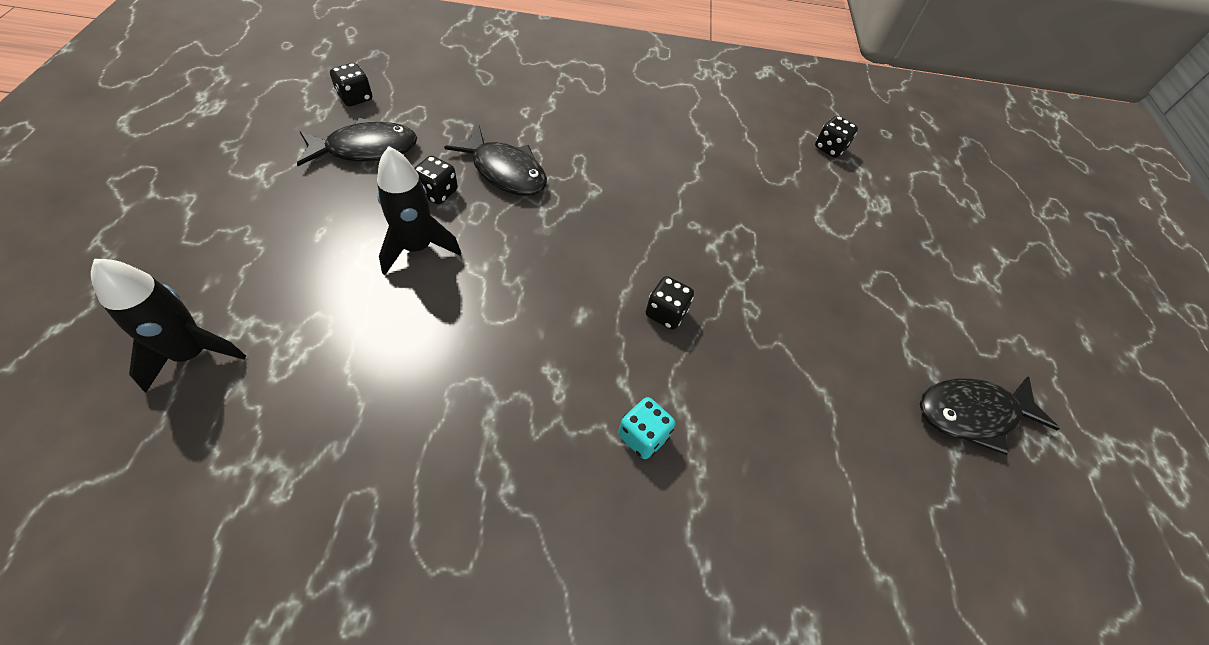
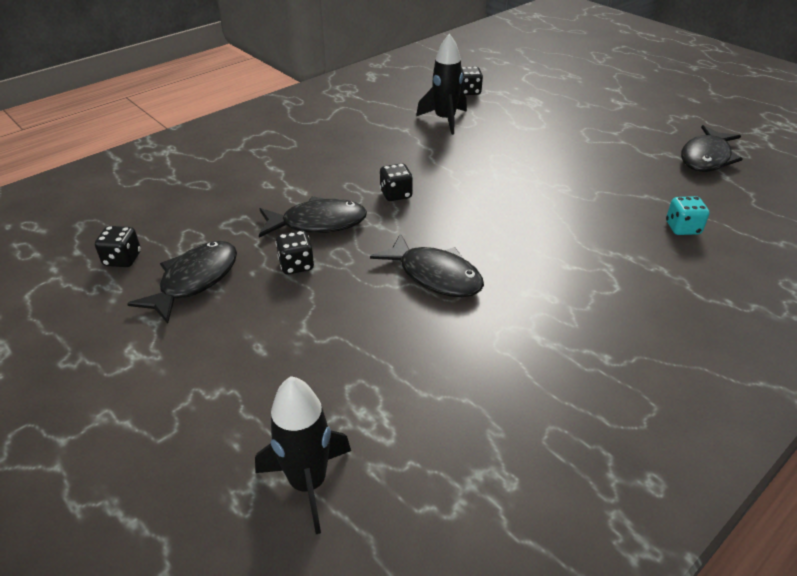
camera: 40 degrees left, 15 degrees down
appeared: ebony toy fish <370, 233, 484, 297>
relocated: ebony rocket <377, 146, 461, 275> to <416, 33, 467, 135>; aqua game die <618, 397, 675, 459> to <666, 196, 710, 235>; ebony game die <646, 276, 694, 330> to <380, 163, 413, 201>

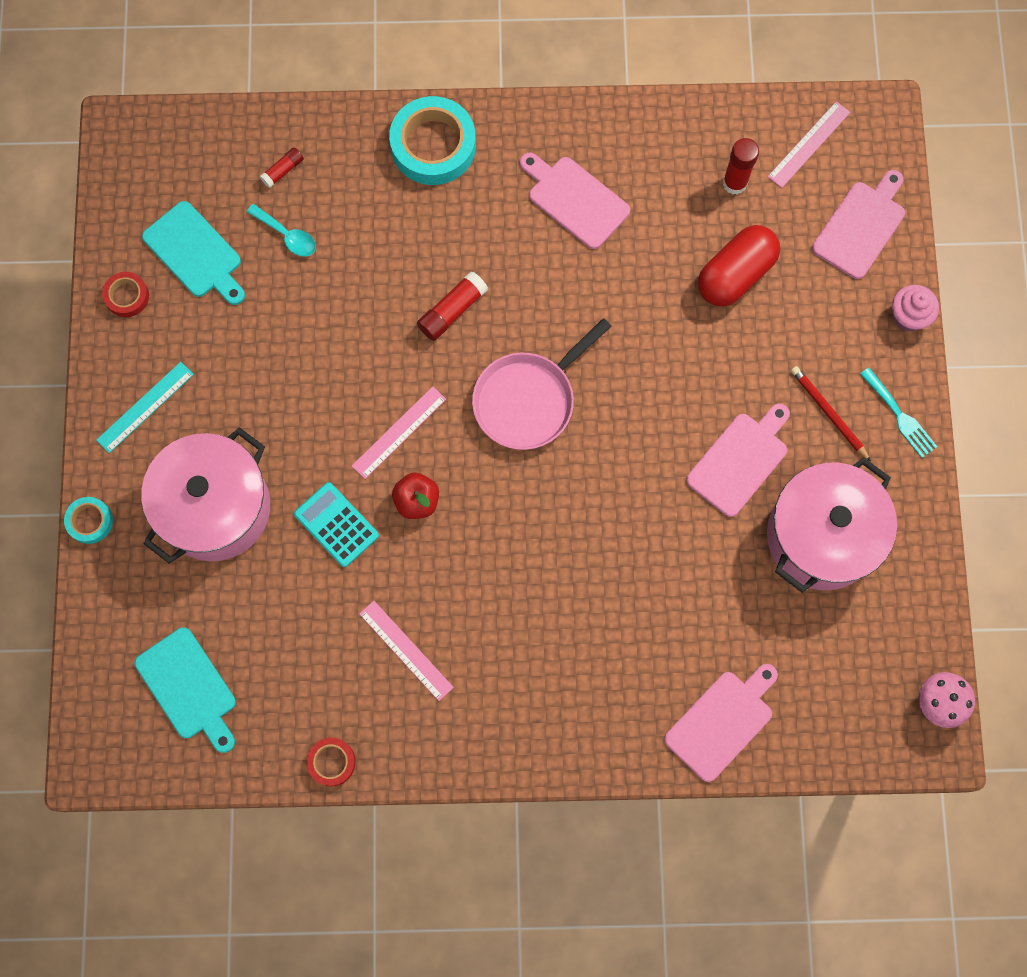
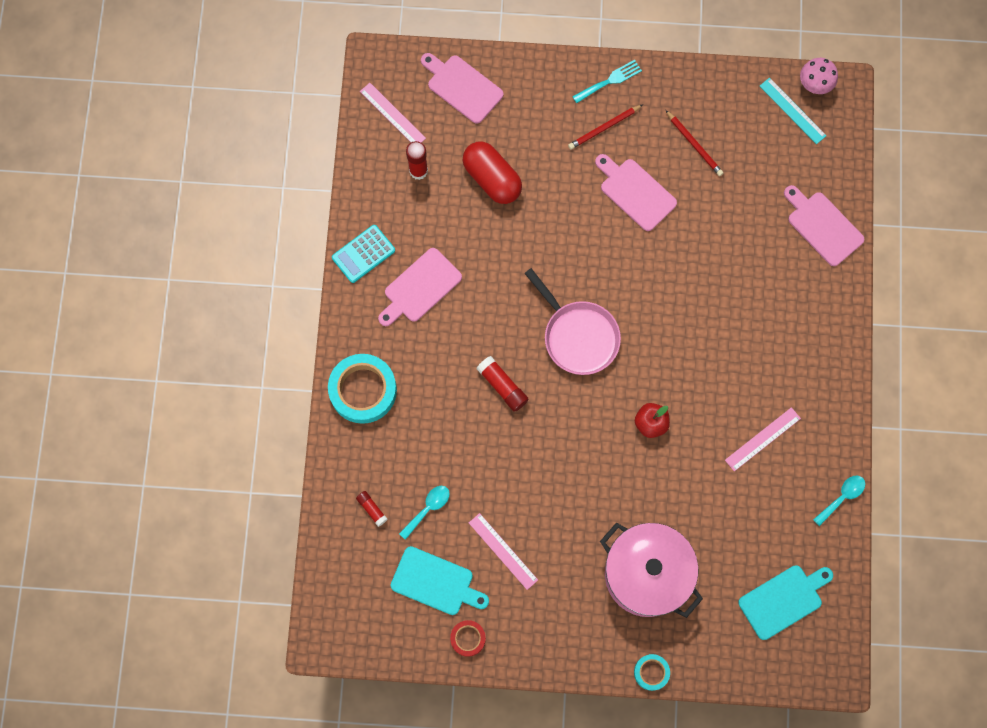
camera: 85 degrees left, 0 degrees up
missing: rosy cupcake <892, 285, 939, 331>
relocated: aqua ruler <96, 362, 194, 453> to <760, 78, 827, 144>; aqua adding machine <294, 482, 379, 567> to <332, 225, 395, 283>; rosy ruler <352, 386, 446, 479> to <469, 513, 538, 590>
exchanged: red sticky tape <307, 738, 356, 786> to aqua spoon <813, 475, 865, 526>; rosy cooking pot <767, 457, 897, 593> to red lead pencil <666, 110, 723, 176>
spun: aqua bread board <142, 201, 245, 305> = <391, 546, 489, 615> 60 degrees clockwise

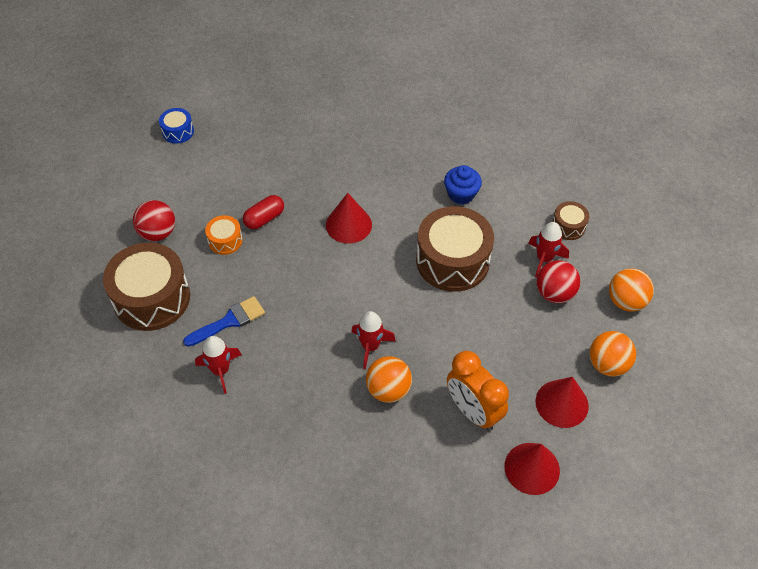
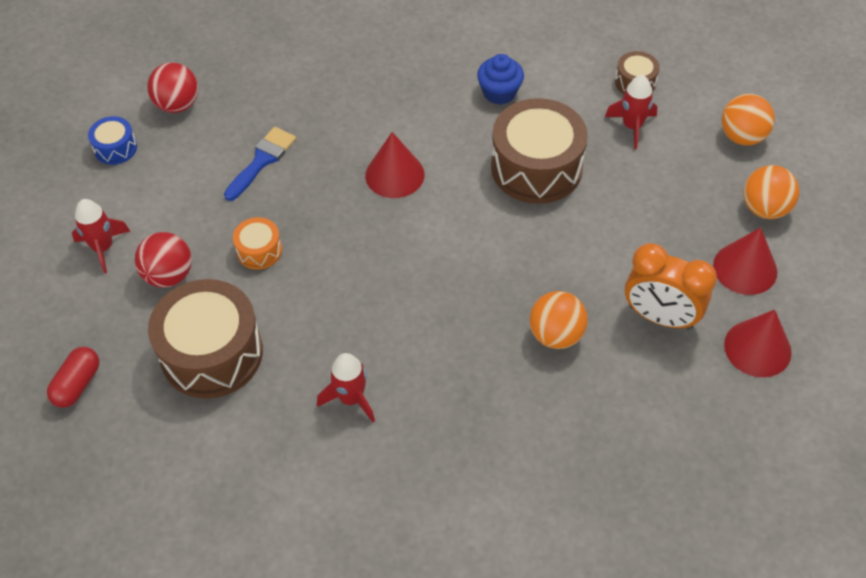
camera: 25 degrees left, 0 degrees up
relocated: blue paintbrush <183, 296, 265, 347> to <224, 127, 296, 201>; red pill <243, 195, 284, 229> to <47, 347, 99, 408>; red rocket <351, 311, 396, 369> to <72, 199, 130, 274>; red play ball <537, 260, 580, 303> to <147, 62, 198, 113>

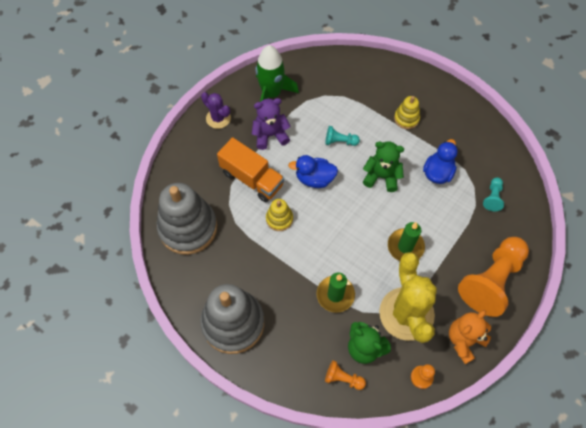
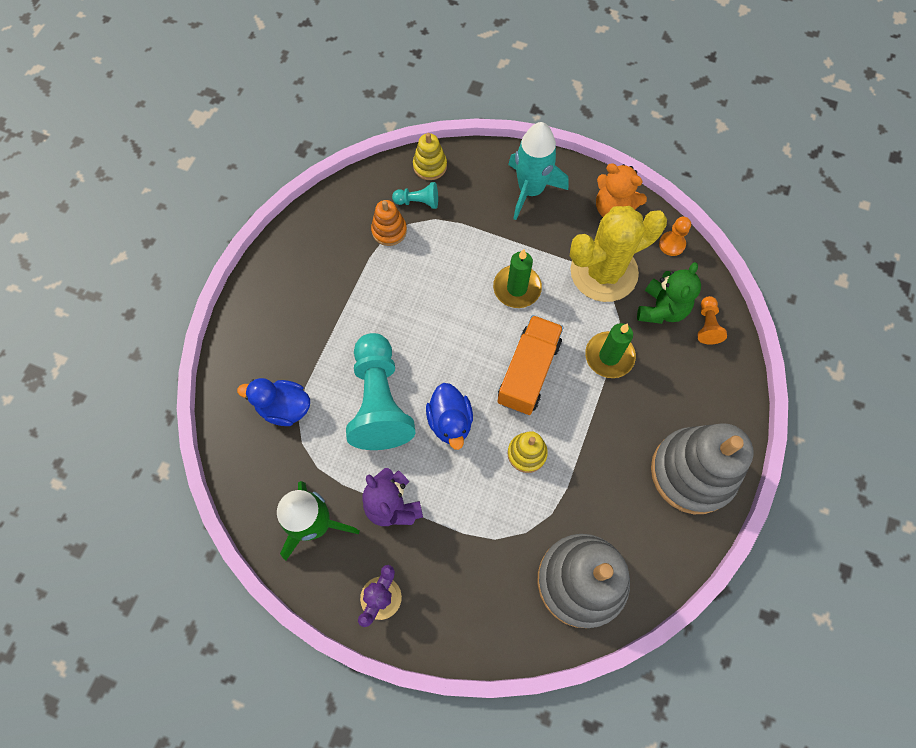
camera: 105 degrees left, 5 degrees up
missing: emerald stuffed bear <363, 141, 404, 192>
appeared: orange stacking toy <371, 200, 407, 246>
relocated: orange truck <217, 137, 284, 202> to <498, 315, 564, 415>; bright yellow stacking toy <394, 96, 420, 129> to <413, 133, 447, 180>; blue toy duck <423, 139, 458, 184> to <237, 378, 310, 426>
exchanged: orange pawn <458, 237, 529, 317> to aqua rocket <508, 122, 569, 220>
size: aqua pawn <325, 126, 360, 146> = <346, 333, 416, 450> x2.29

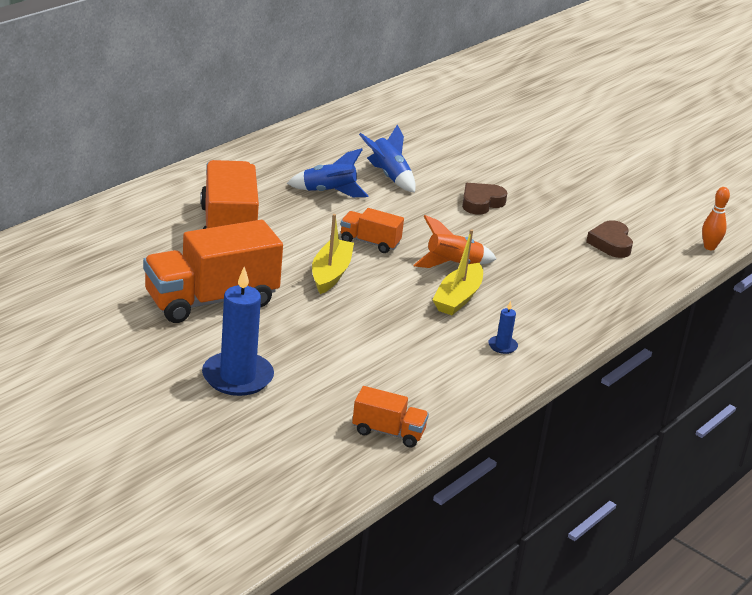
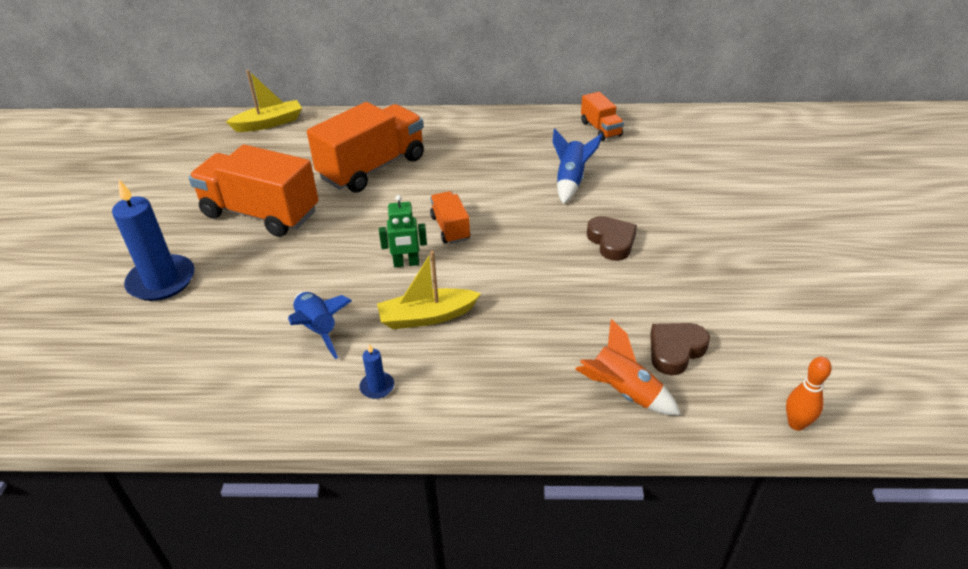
camera: 55 degrees right, 10 degrees up
appeared: emerald robot <379, 195, 427, 267>
relocated: blue rocket <287, 148, 368, 197> to <288, 292, 352, 359>; bright yellow boat <312, 214, 354, 294> to <226, 70, 302, 132>; orange truck <352, 386, 429, 448> to <581, 92, 624, 141>; orange rocket <414, 215, 497, 268> to <575, 319, 681, 415>
spun: russet love heart <462, 183, 507, 215> = <587, 216, 637, 261> 60 degrees clockwise

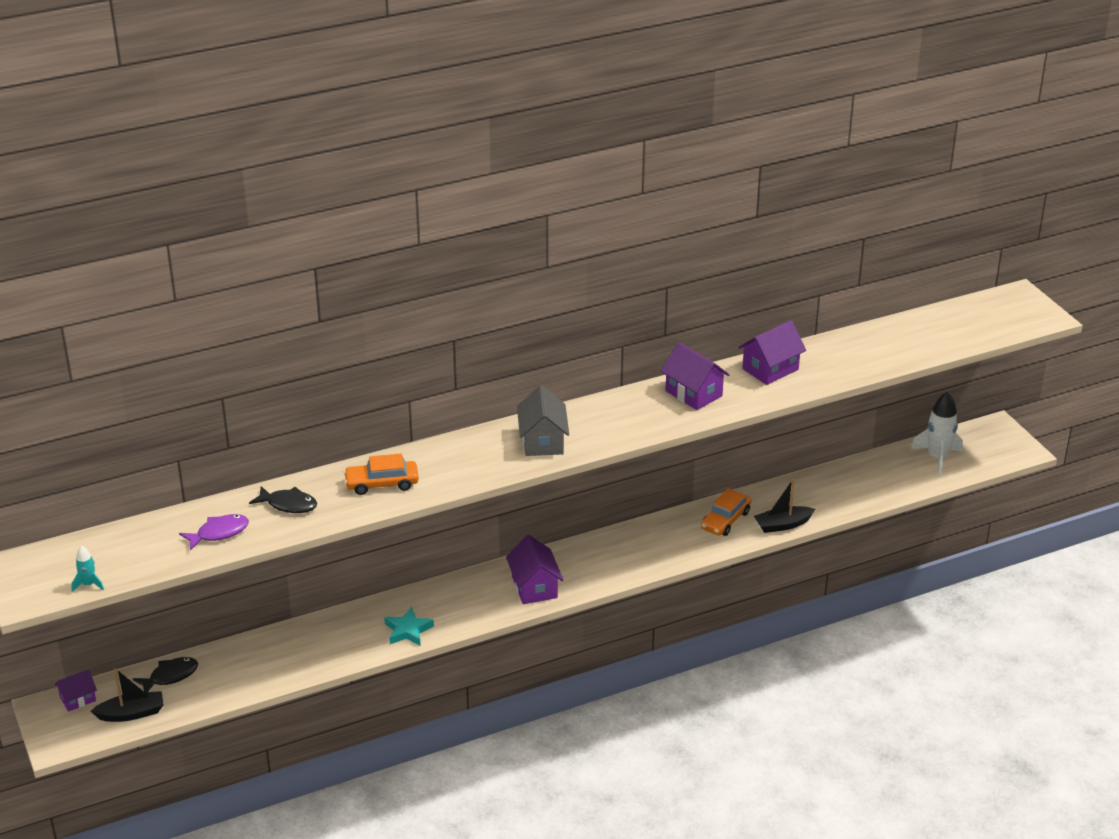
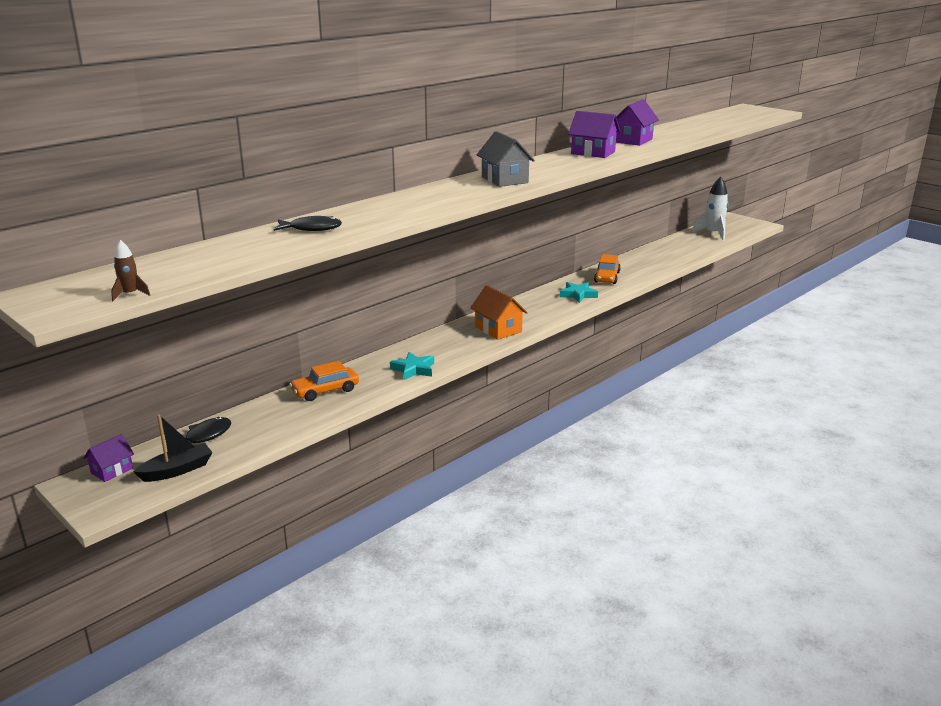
camera: 20 degrees left, 10 degrees down
missing: royal purple toy fish <179, 514, 249, 551>; ebony boat <754, 479, 815, 533>
appeared: aqua five-pointed star <560, 282, 598, 303>
relocated: orange toy car <344, 453, 419, 495> to <289, 361, 359, 401>
colour: aqua rocket <71, 546, 104, 592> to russet rocket <111, 240, 150, 301>; royal purple house <506, 535, 563, 604> to orange house <470, 285, 528, 340>

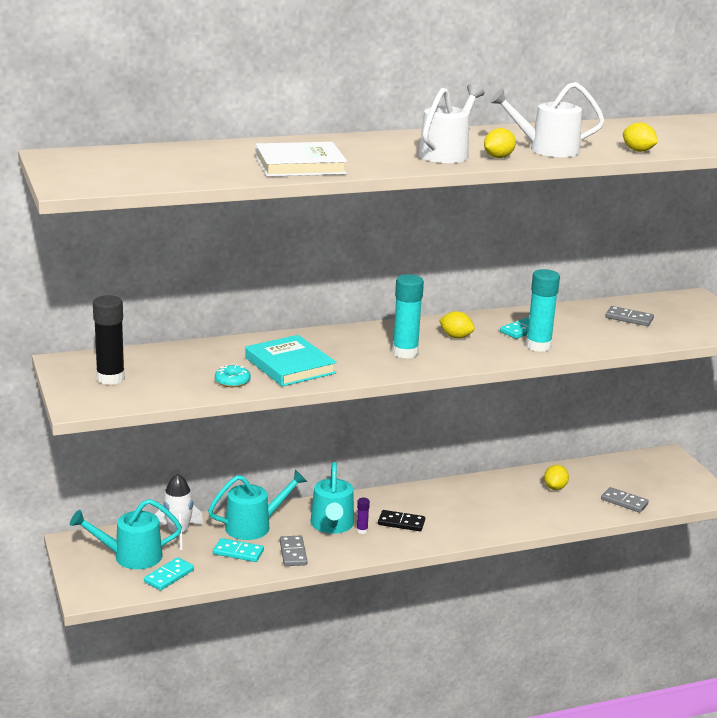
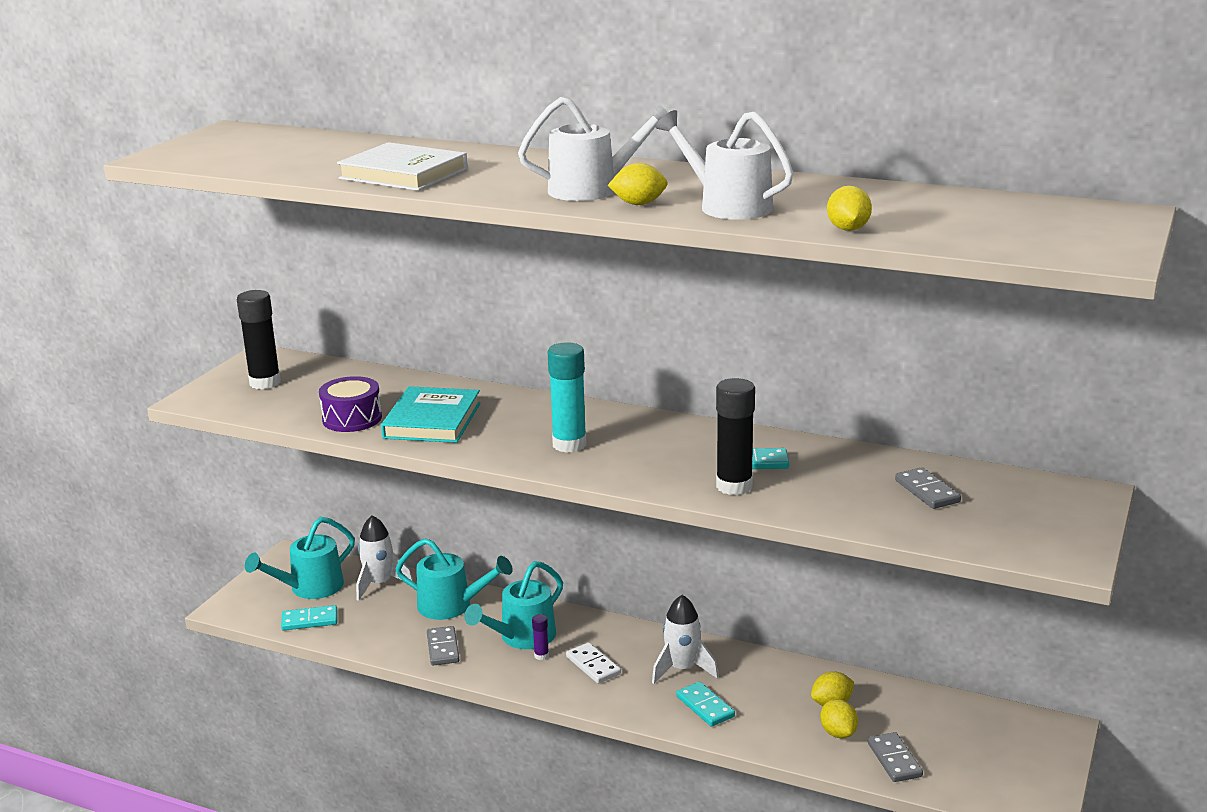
camera: 45 degrees right, 0 degrees up
appeared: white rocket <652, 595, 718, 684>
relocated: aqua domino tile <213, 538, 264, 562> to <676, 682, 735, 727>; bright yellow citrus fruit <439, 311, 475, 338> to <820, 699, 858, 738>
exchanged: aqua glazed donut <215, 365, 251, 387> to royal purple snare drum <319, 376, 382, 432>
colour: ebony domino tile <378, 510, 425, 531> to white domino tile <566, 642, 621, 684>; aqua glue <526, 269, 560, 352> to ebony glue <716, 378, 755, 495>
spun: aqua watering can <70, 499, 182, 569> = <245, 517, 355, 599> 75 degrees counterclockwise; ash-grey domino tile <280, 536, 307, 566> = <427, 626, 459, 666> 45 degrees counterclockwise

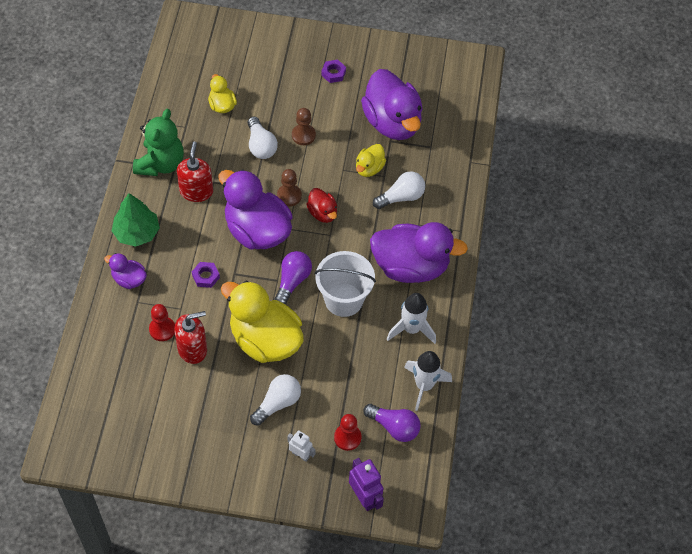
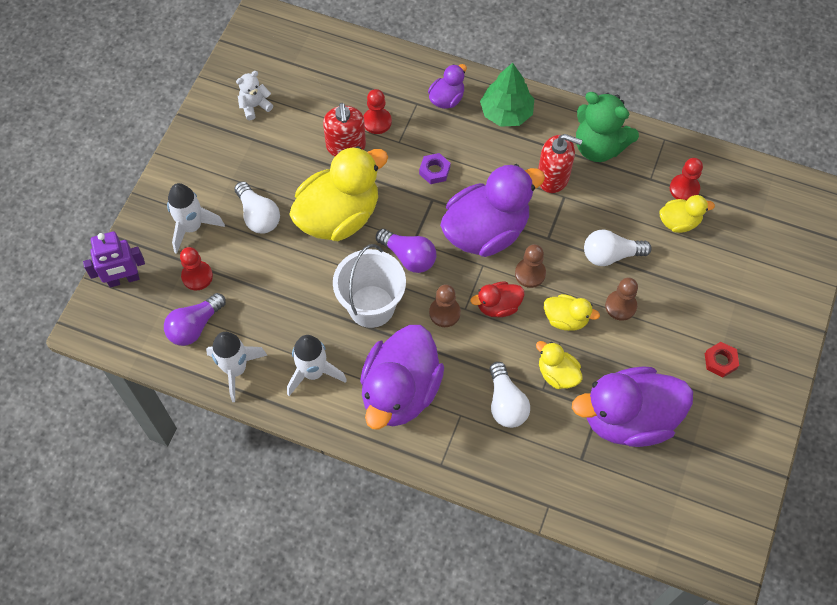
camera: 105 degrees right, 5 degrees up
appeared: white stuffed bear <236, 71, 273, 120>; russet pawn <429, 284, 461, 327>; bright yellow toy duck <544, 294, 600, 331>; red pawn <670, 158, 703, 200>
exchanged: white robot <288, 430, 315, 462> to white rocket <167, 183, 225, 254>
colour: royal purple nut <321, 60, 346, 83> to red nut <705, 342, 739, 378>

